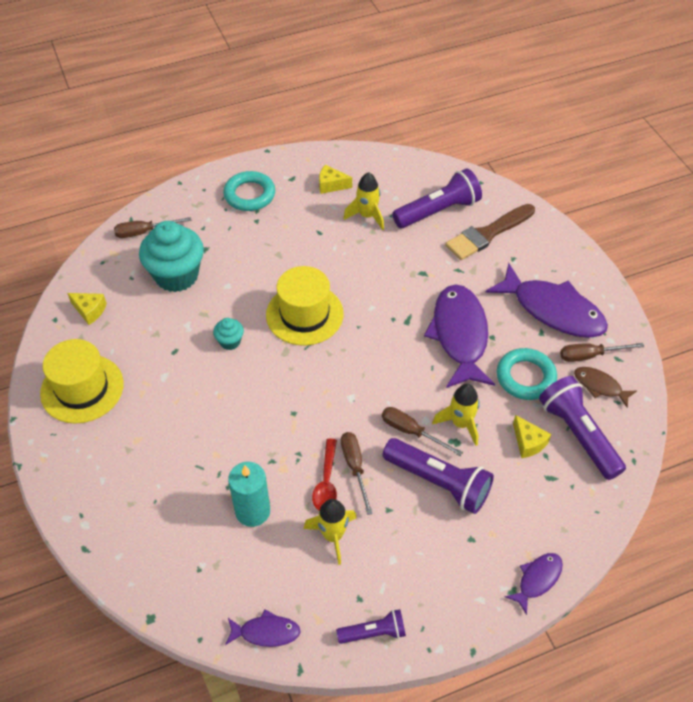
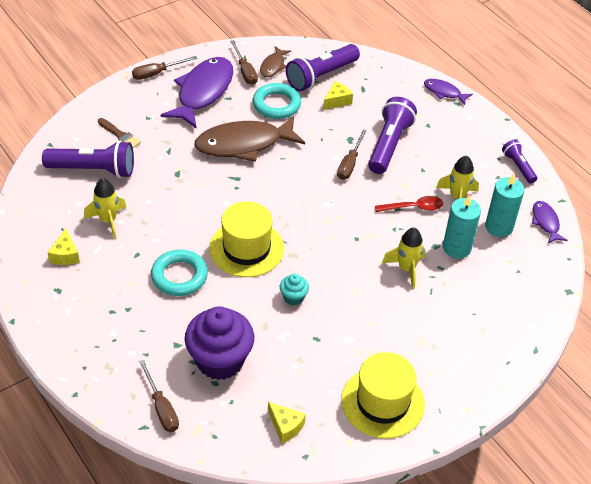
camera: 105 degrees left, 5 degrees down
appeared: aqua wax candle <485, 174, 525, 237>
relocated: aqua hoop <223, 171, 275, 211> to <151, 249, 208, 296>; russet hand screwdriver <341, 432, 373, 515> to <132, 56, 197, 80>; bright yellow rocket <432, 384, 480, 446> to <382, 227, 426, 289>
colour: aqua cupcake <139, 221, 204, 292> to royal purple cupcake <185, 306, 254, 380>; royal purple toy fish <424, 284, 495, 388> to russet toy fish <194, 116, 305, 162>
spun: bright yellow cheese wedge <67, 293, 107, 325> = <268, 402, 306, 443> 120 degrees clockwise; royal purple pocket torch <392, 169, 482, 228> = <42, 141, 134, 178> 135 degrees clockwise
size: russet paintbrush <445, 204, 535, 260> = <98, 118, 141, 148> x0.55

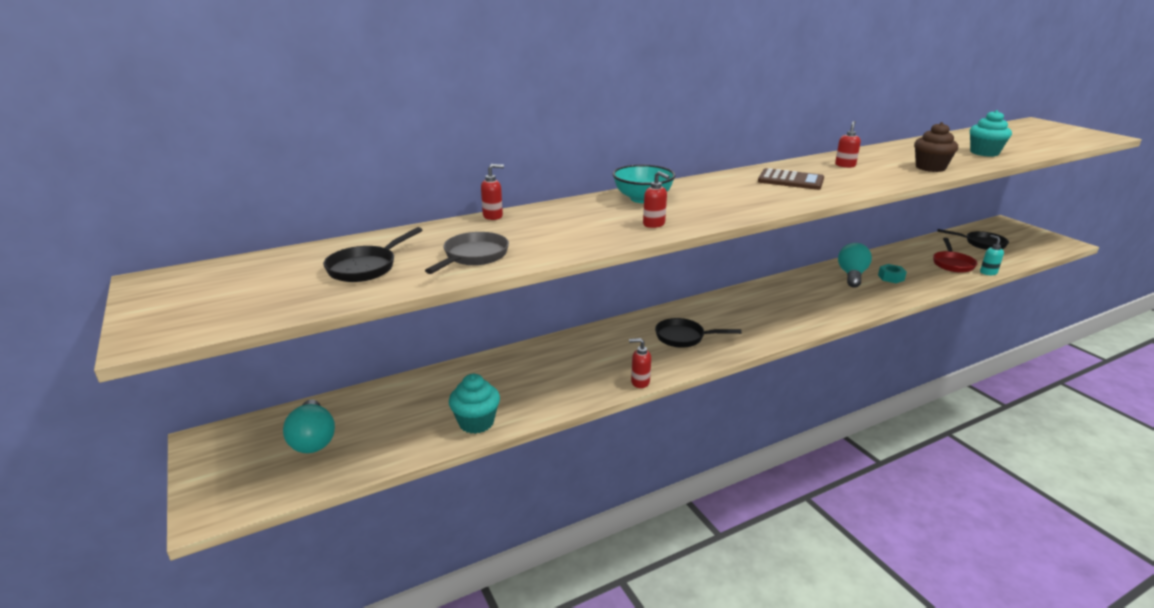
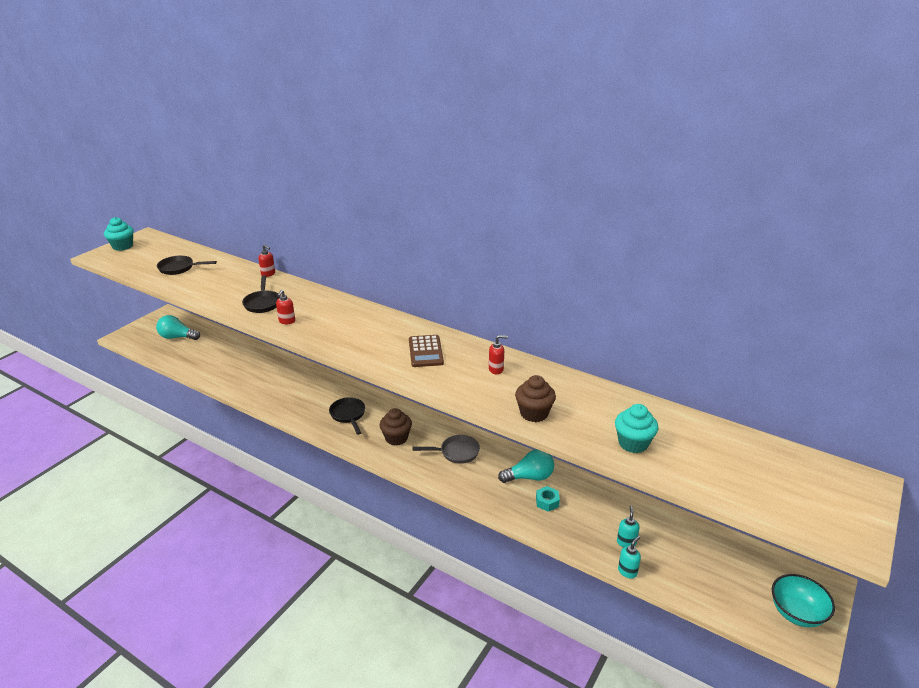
camera: 60 degrees right, 5 degrees up
missing: red soap dispenser <629, 338, 651, 388>
appeared: russet cupcake <380, 408, 412, 446>
relocated: ash-grey pan <425, 232, 509, 274> to <412, 435, 480, 464>; aqua cupcake <449, 374, 500, 434> to <104, 217, 134, 251>; aqua serving bowl <613, 165, 676, 203> to <772, 574, 835, 627>; ebony pan <937, 229, 1009, 250> to <242, 275, 280, 313>
exchanged: red pan <933, 238, 978, 273> to aqua soap dispenser <617, 506, 640, 547>
spun: aqua lightbulb <283, 400, 335, 453> = <156, 315, 200, 340> 60 degrees clockwise

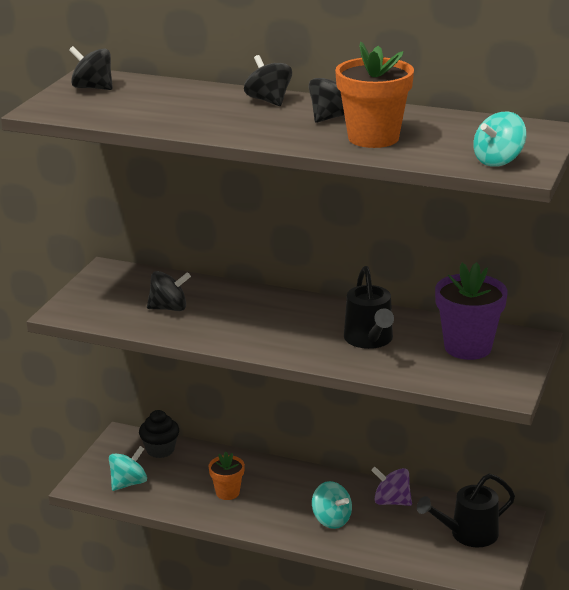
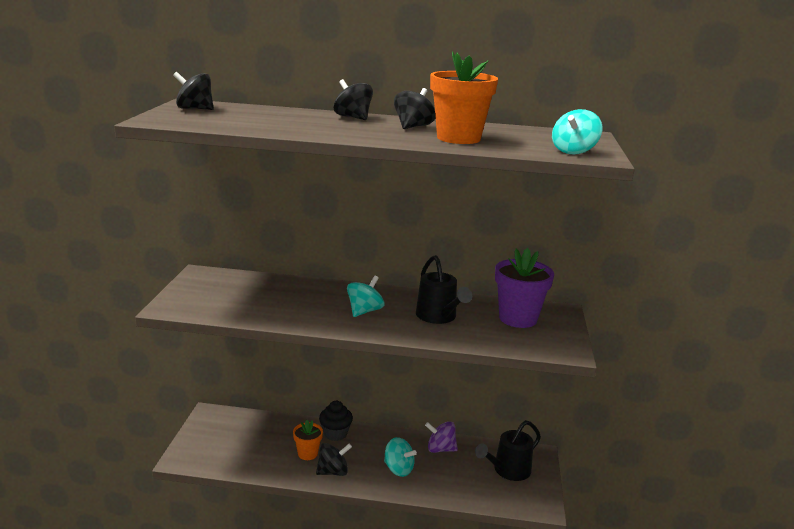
camera: 15 degrees left, 5 degrees down
relocated: aqua toy top <109, 446, 147, 491> to <347, 276, 384, 317>; ebony cupcake <139, 410, 179, 458> to <319, 401, 353, 441>; ebony toy top <147, 271, 191, 311> to <316, 443, 352, 476>

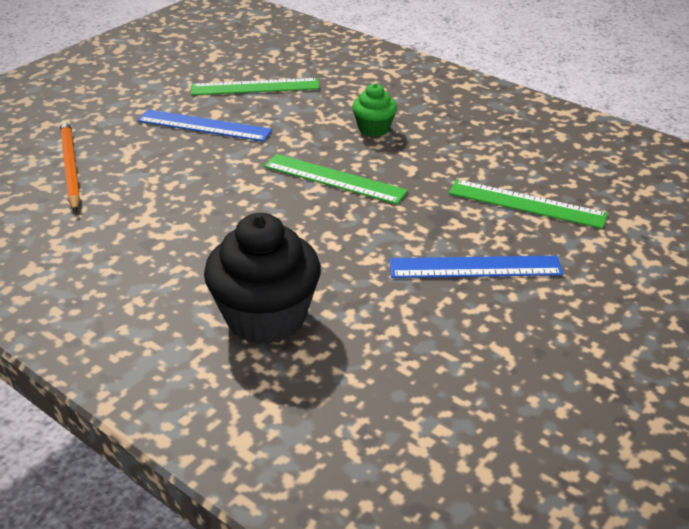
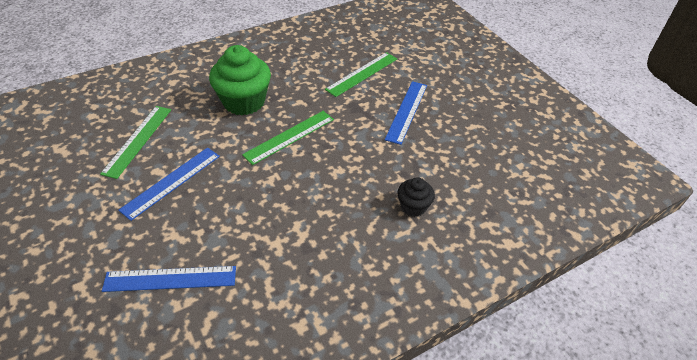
camera: 70 degrees left, 10 degrees up
exchanged: orange lead pencil <60, 120, 80, 213> to blue ruler <102, 266, 236, 292>
size: ebony cupcake <204, 213, 321, 345> = <397, 177, 435, 217> x0.53; emerald cupcake <352, 84, 397, 137> = <209, 45, 271, 115> x1.90

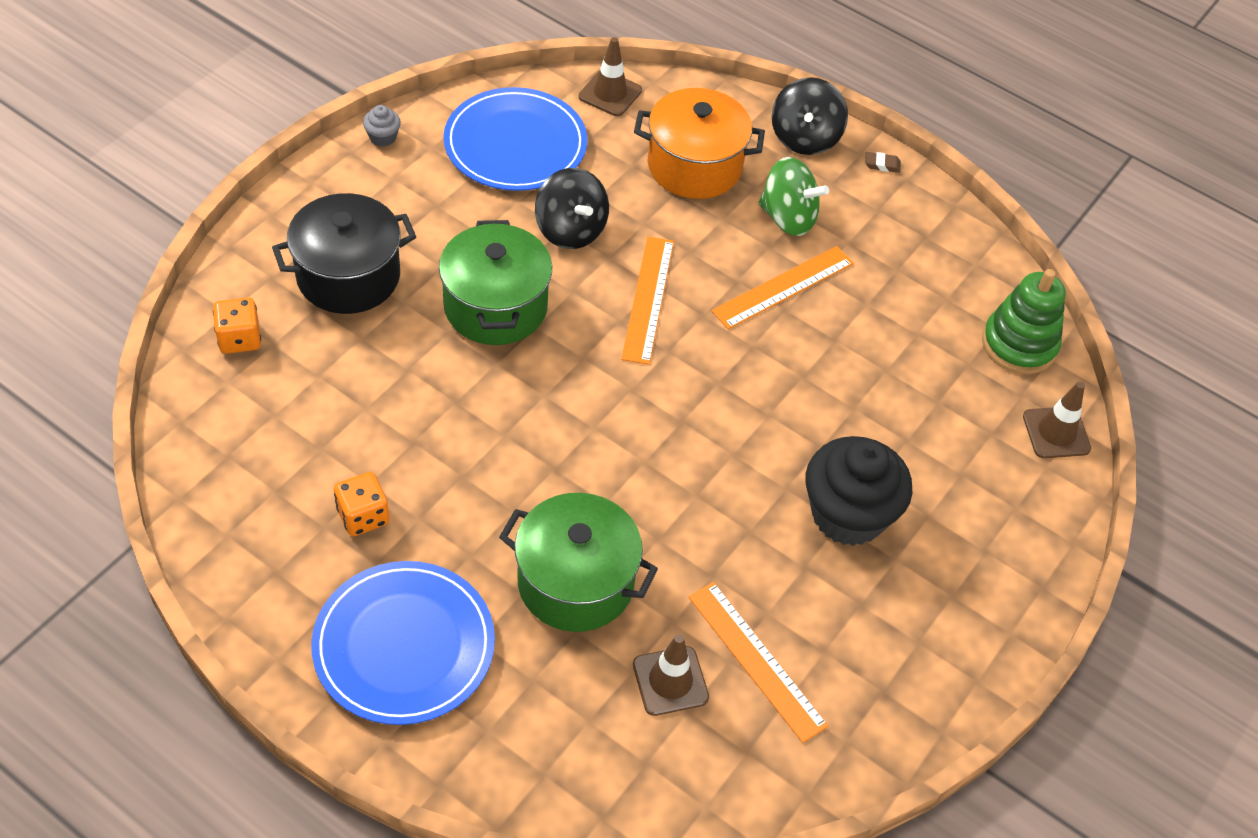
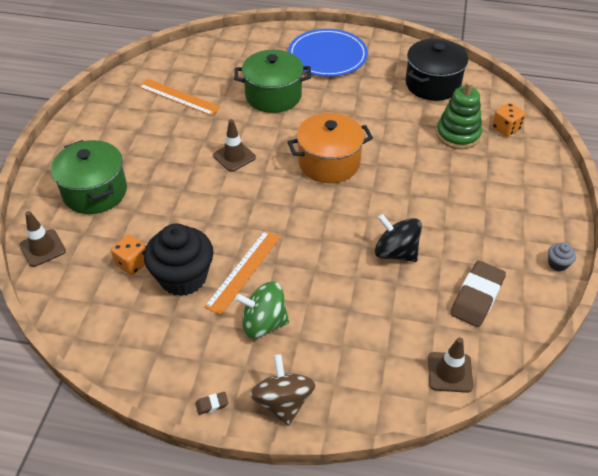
camera: 160 degrees right, 5 degrees down
missing: orange ruler <621, 237, 674, 365>
relocated: ebony cooking pot <272, 193, 416, 314> to <405, 39, 468, 101>; orange game die <334, 472, 389, 536> to <111, 235, 146, 275>; emerald cooking pot <439, 220, 552, 345> to <51, 140, 127, 214>; russet traffic cone <633, 634, 709, 716> to <213, 119, 256, 172>; orange cooking pot <634, 88, 765, 199> to <288, 113, 373, 183>; ebony cupcake <806, 436, 912, 546> to <144, 223, 213, 296>; emerald stacking toy <982, 269, 1066, 374> to <436, 81, 482, 149>
exchanged: blue flat dish <444, 87, 587, 191> to russet gum eraser <450, 261, 506, 327>
colour: ebony toy top <772, 77, 848, 155> to russet toy top <250, 354, 316, 426>

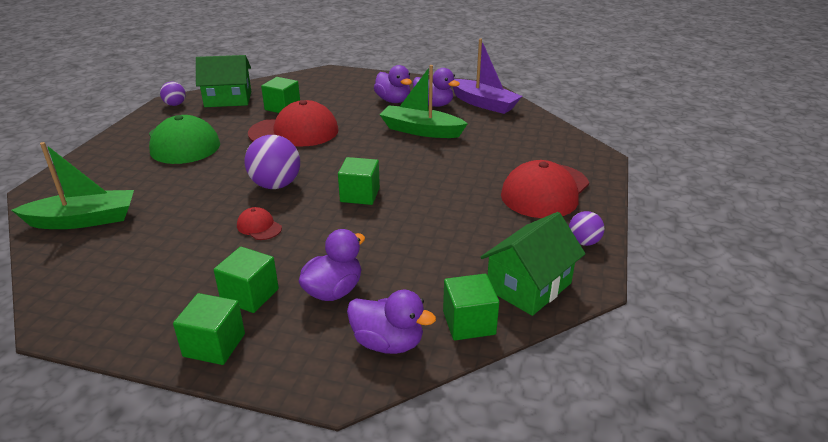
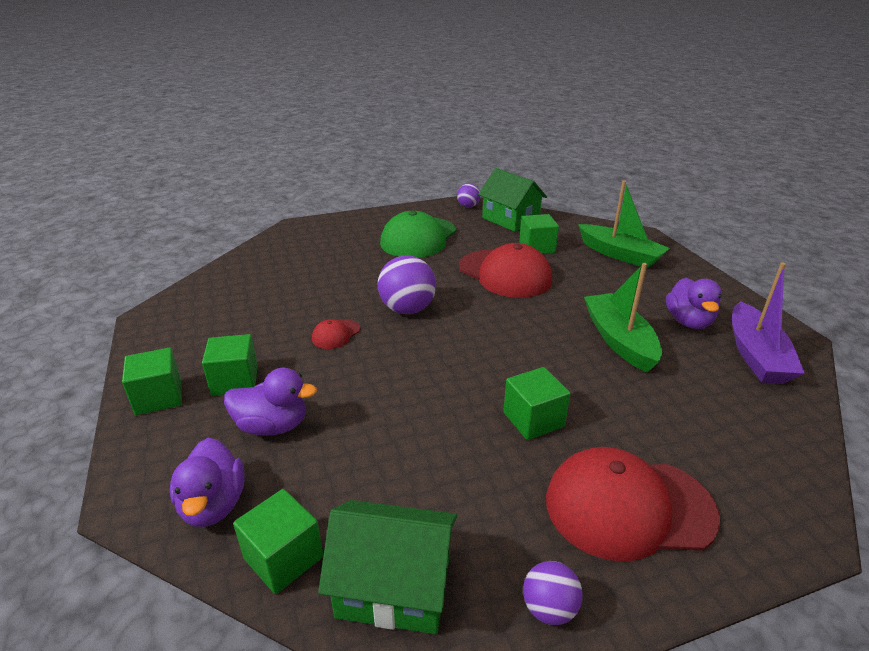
camera: 55 degrees right, 0 degrees up
missing: royal purple toy duck <374, 65, 412, 103>
relocated: emerald boat <11, 142, 134, 229> to <578, 180, 670, 268>; emerald block <338, 157, 380, 205> to <503, 367, 570, 440>
spun: red baseball cap <237, 207, 282, 240> = <312, 319, 360, 349> 150 degrees counterclockwise

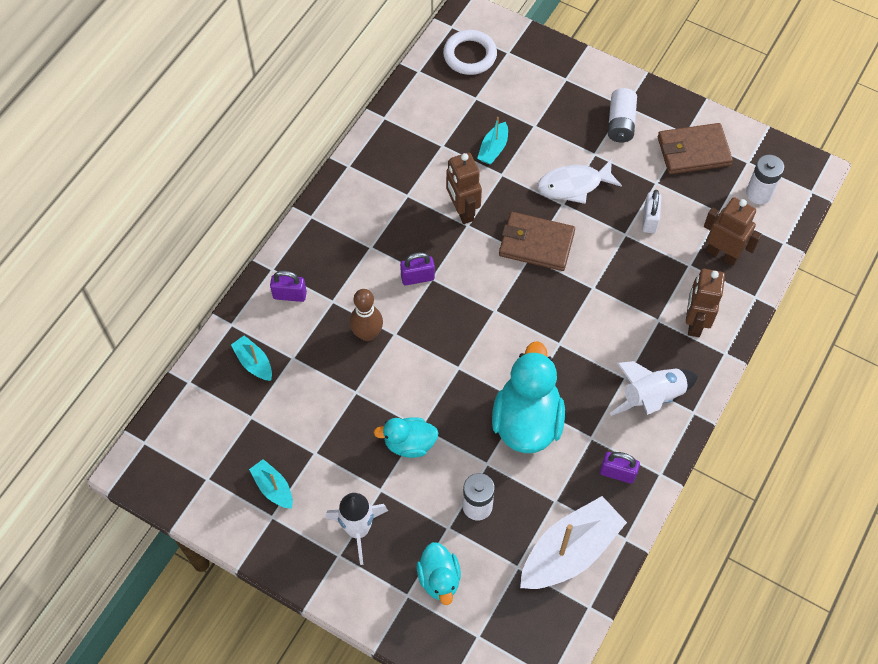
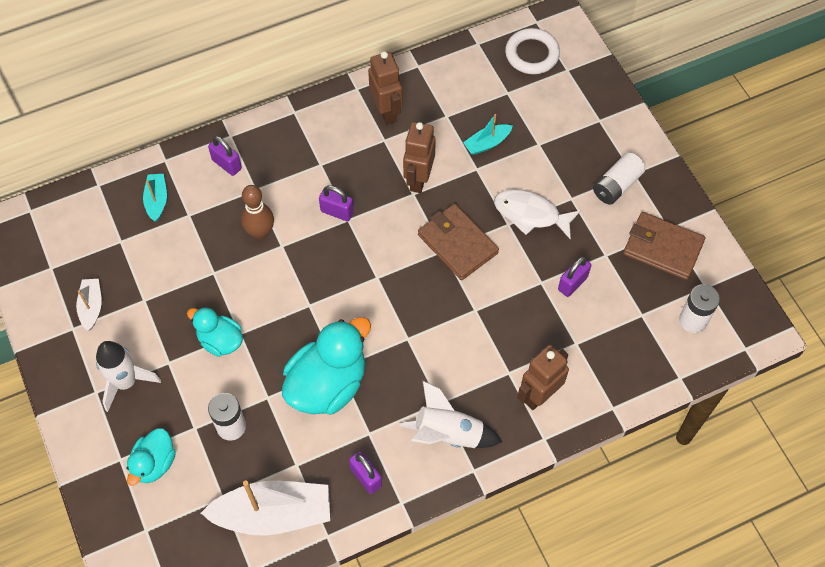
camera: 35 degrees right, 0 degrees up
relocated: russet robot <704, 197, 762, 266> to <368, 51, 402, 125>
colour: aqua boat <249, 459, 293, 509> to white boat <76, 278, 102, 331>; white padlock <642, 190, 661, 233> to royal purple padlock <558, 256, 591, 297>

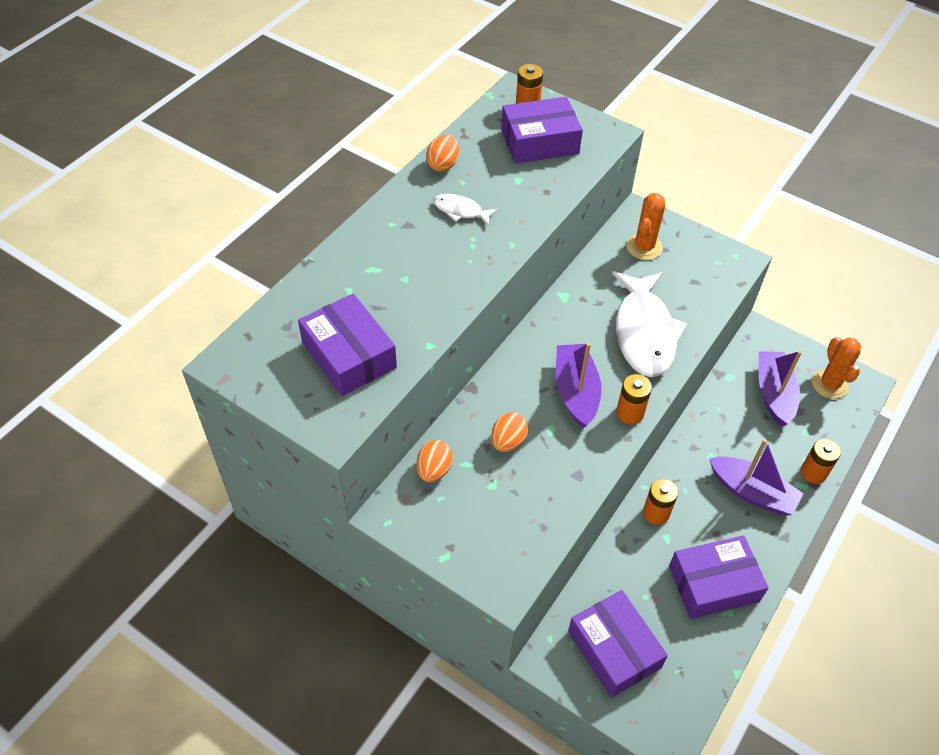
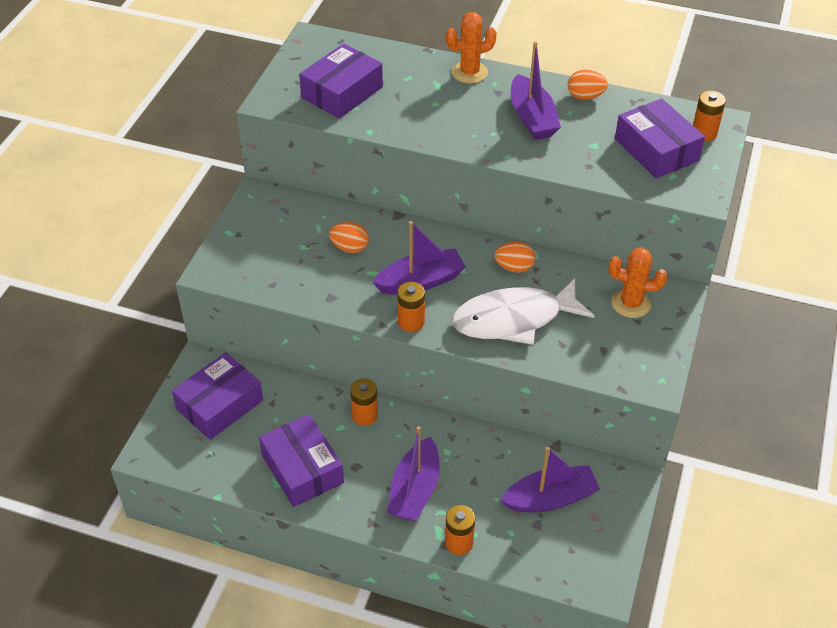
camera: 75 degrees right, 5 degrees down
relocated: orange egg shape <417, 440, 453, 482> to <494, 242, 536, 273>; orange prickly plant <812, 337, 861, 399> to <446, 12, 497, 83>
exchanged: white toy fish <433, 194, 498, 226> to royal purple boat <511, 41, 561, 140>

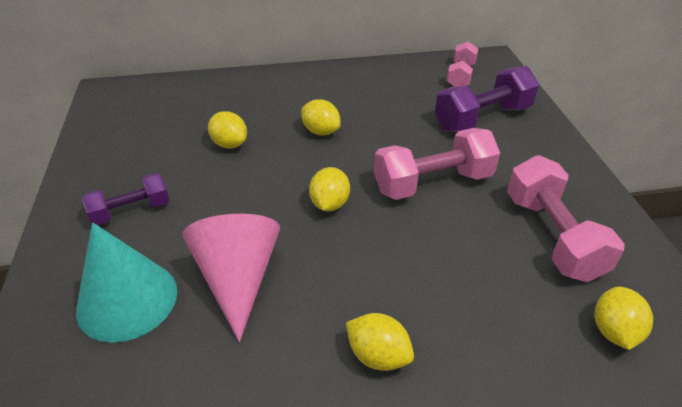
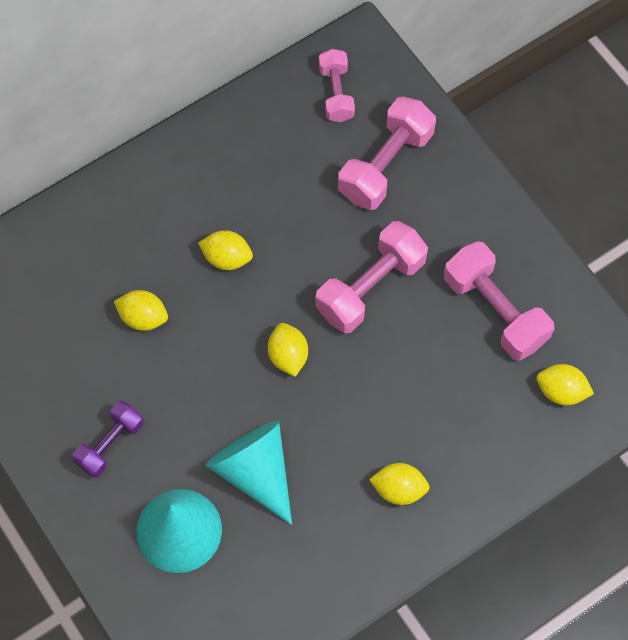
camera: 25 degrees left, 25 degrees up
colour: rosy solid cone <182, 214, 280, 342> to aqua solid cone <206, 420, 292, 525>; royal purple free weight <435, 66, 539, 132> to rosy free weight <338, 96, 436, 210>
spun: bright yellow citrus fruit <595, 287, 653, 350> = <536, 364, 594, 405> 60 degrees counterclockwise

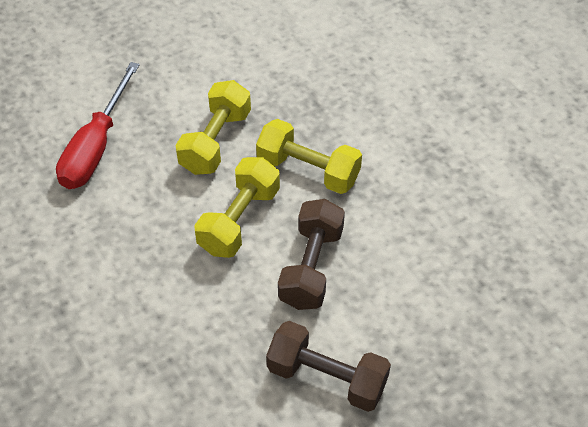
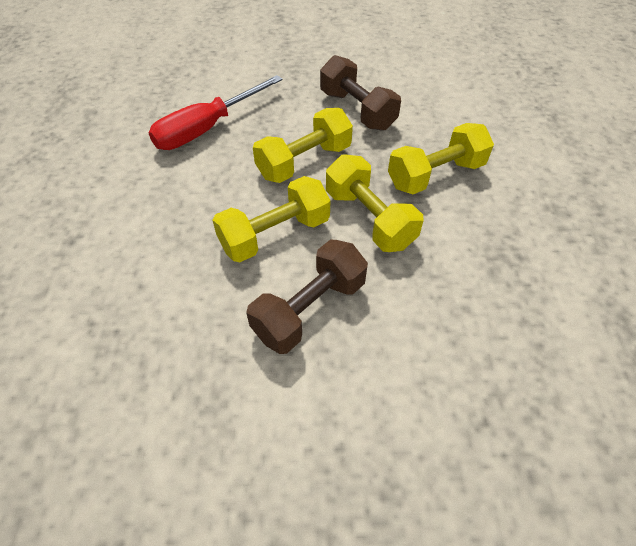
camera: 30 degrees right, 0 degrees up
appeared: bright yellow free weight <388, 123, 494, 194>
relocated: russet free weight <266, 321, 391, 412> to <320, 55, 401, 131>

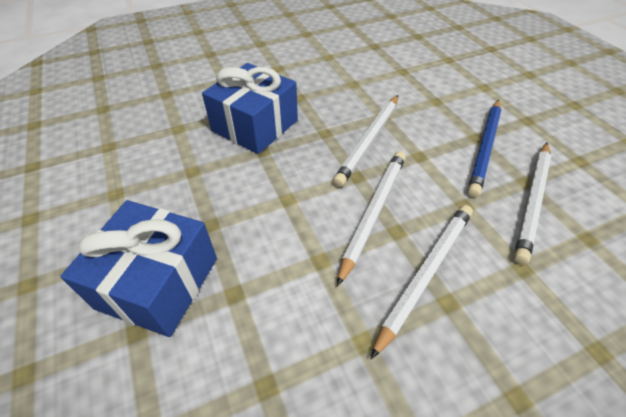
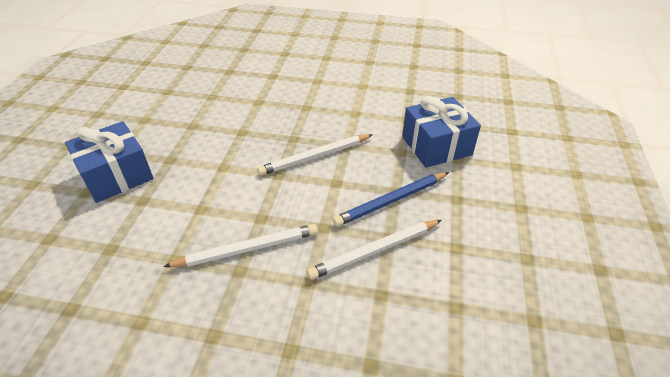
camera: 35 degrees right, 5 degrees down
missing: white lead pencil <337, 151, 406, 286>
relocated: blue wrapped gift <202, 63, 298, 154> to <402, 96, 481, 168>

